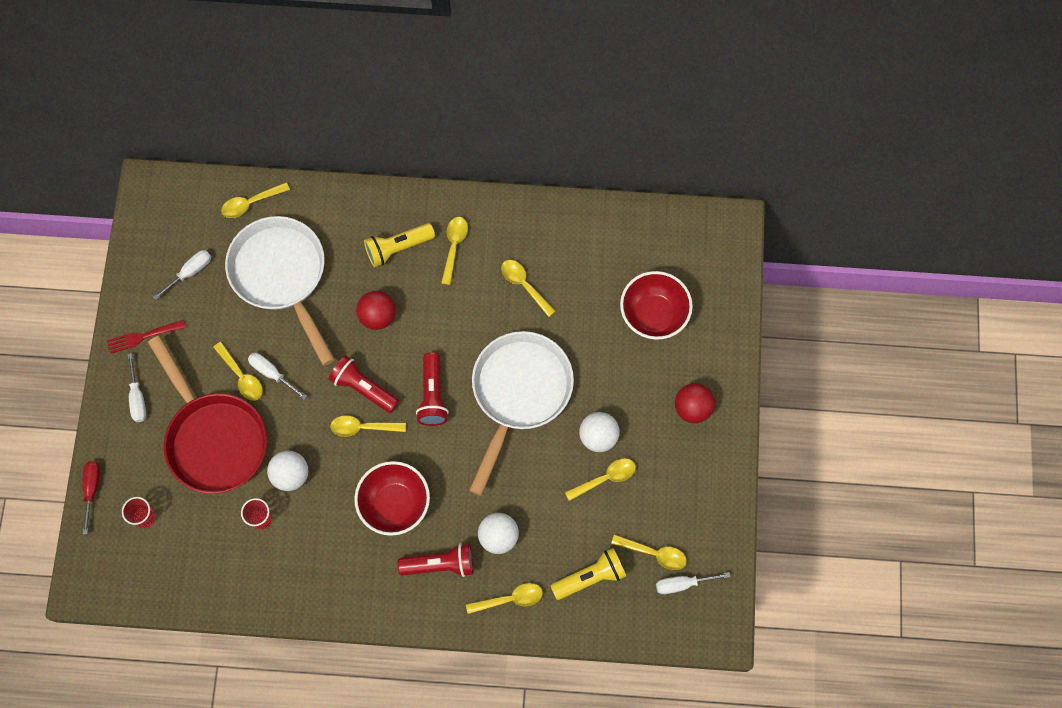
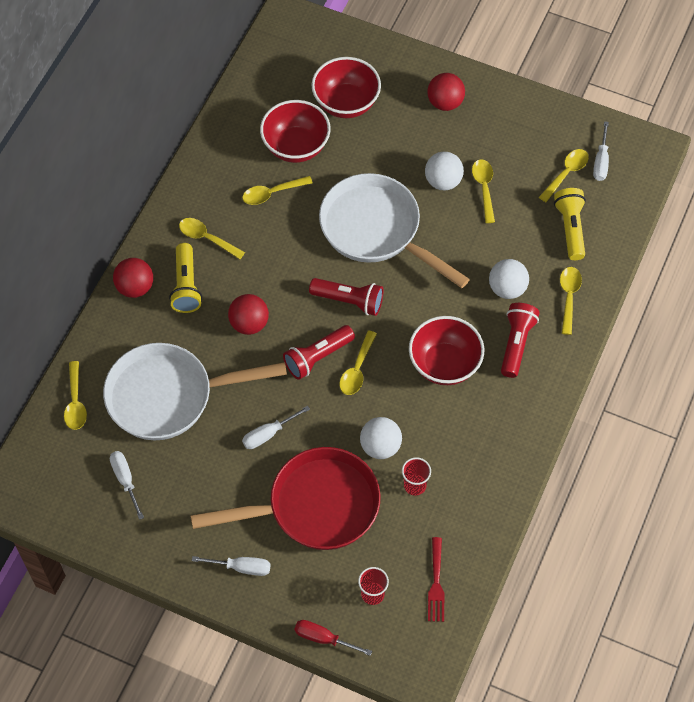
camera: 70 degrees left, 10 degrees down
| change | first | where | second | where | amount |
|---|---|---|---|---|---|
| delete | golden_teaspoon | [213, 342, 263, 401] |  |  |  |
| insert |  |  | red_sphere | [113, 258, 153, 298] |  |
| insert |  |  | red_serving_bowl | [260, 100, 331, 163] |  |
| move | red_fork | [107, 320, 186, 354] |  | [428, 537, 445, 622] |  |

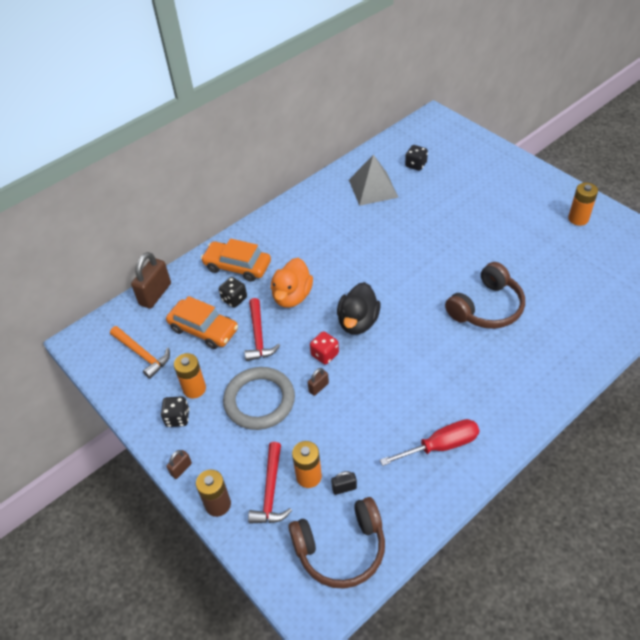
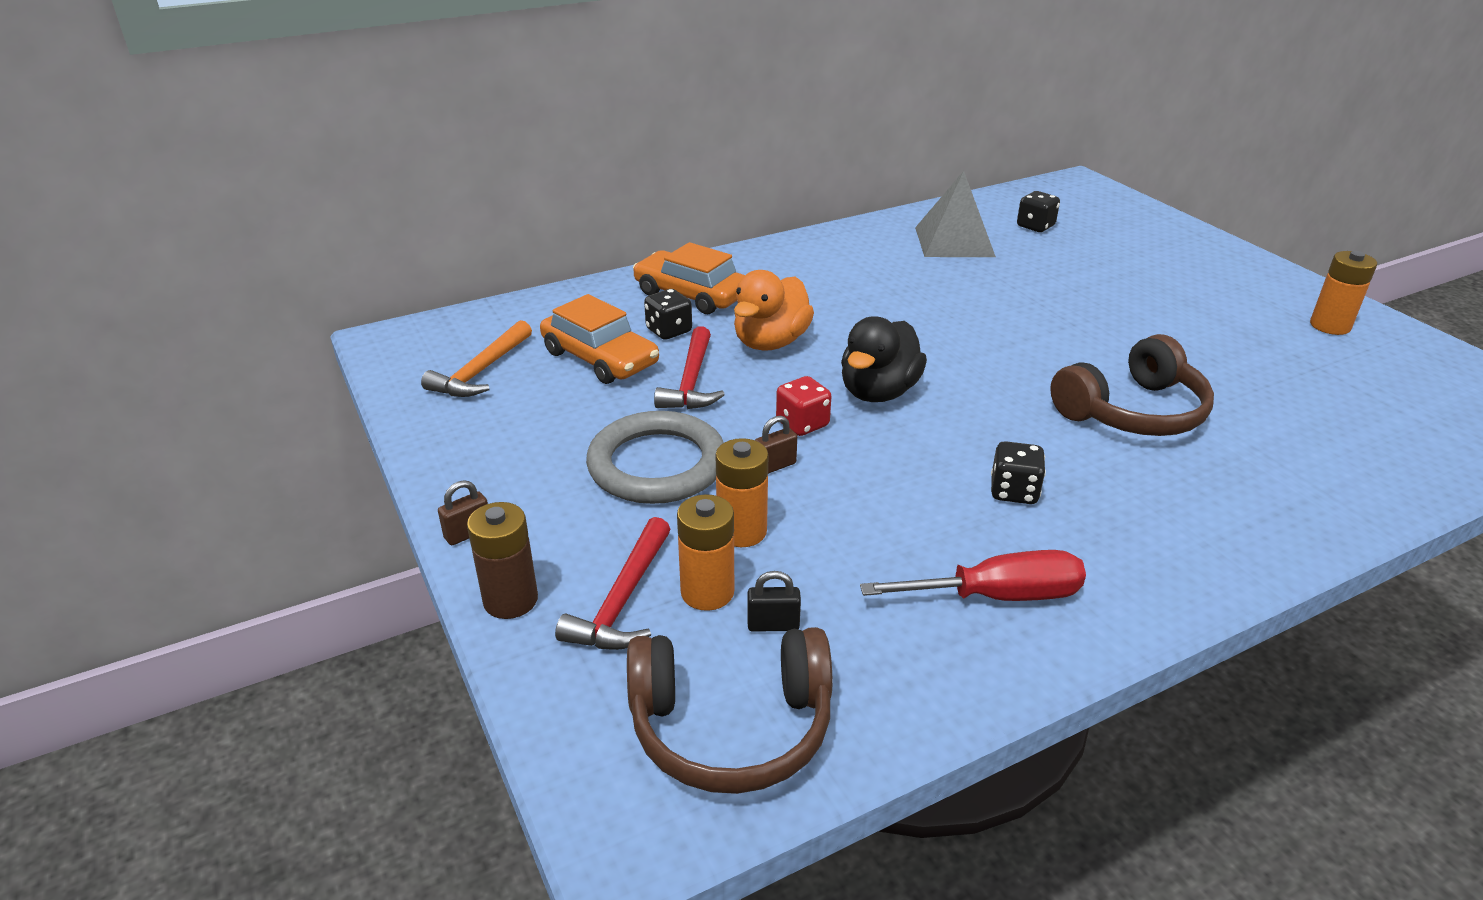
camera: 10 degrees right, 15 degrees down
| change | first | where | second | where | amount |
|---|---|---|---|---|---|
| delete | russet_small_lock | [131, 252, 171, 309] |  |  |  |
| move | jet-black_die | [161, 396, 189, 427] |  | [991, 441, 1046, 504] |  |
| move | orange_battery | [174, 353, 206, 398] |  | [716, 438, 768, 547] |  |
| rotate | orange_hammer | [110, 326, 170, 379] |  | [421, 320, 532, 397] | 60 degrees clockwise |

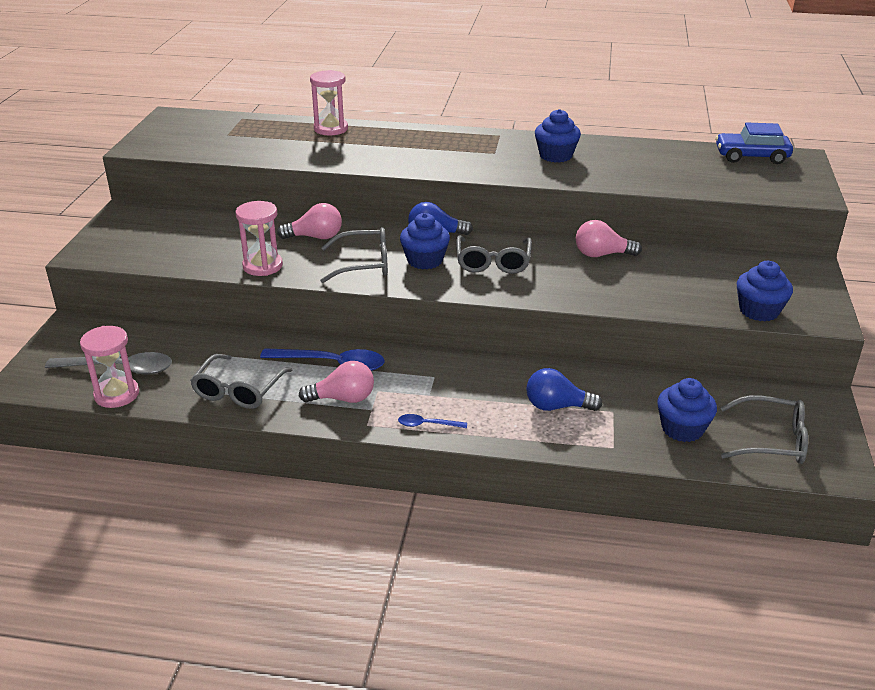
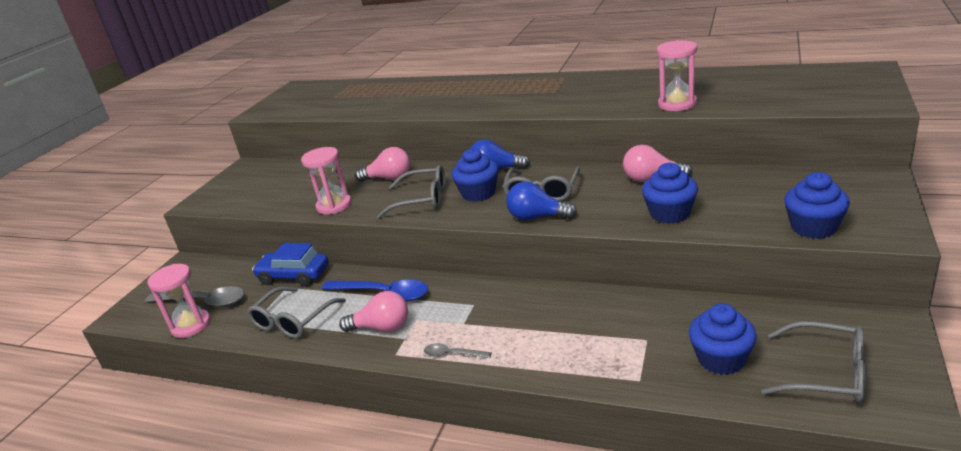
camera: 15 degrees right, 5 degrees down
| change | first | where | second | where | amount |
|---|---|---|---|---|---|
| move | rose-pink_sandglass | [310, 70, 348, 135] |  | [657, 40, 697, 111] |  |
| move | royal_blue_lightbulb | [526, 368, 603, 411] |  | [506, 182, 577, 220] |  |
| move | royal_blue_fairy_cake | [535, 109, 581, 163] |  | [642, 162, 698, 224] |  |
| move | royal_blue_automobile | [715, 122, 793, 164] |  | [252, 243, 329, 286] |  |
| recolor | royal_blue_teaspoon | [398, 414, 467, 428] | gray_teaspoon | [424, 343, 492, 358] |  |

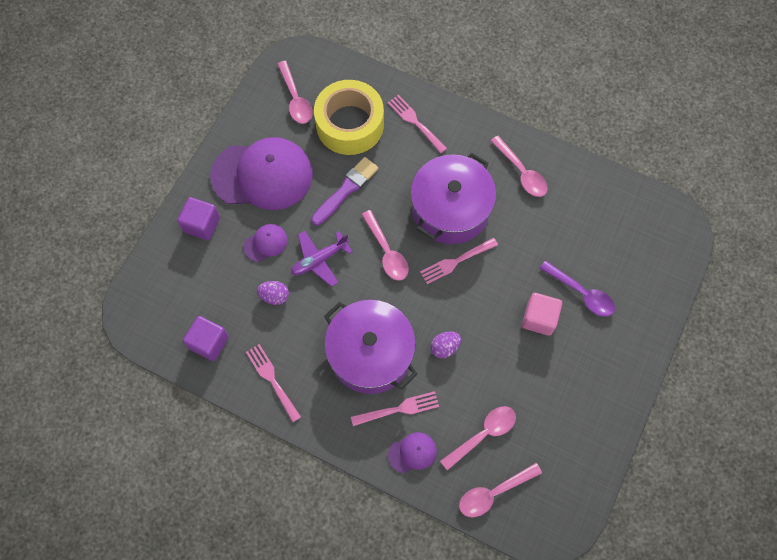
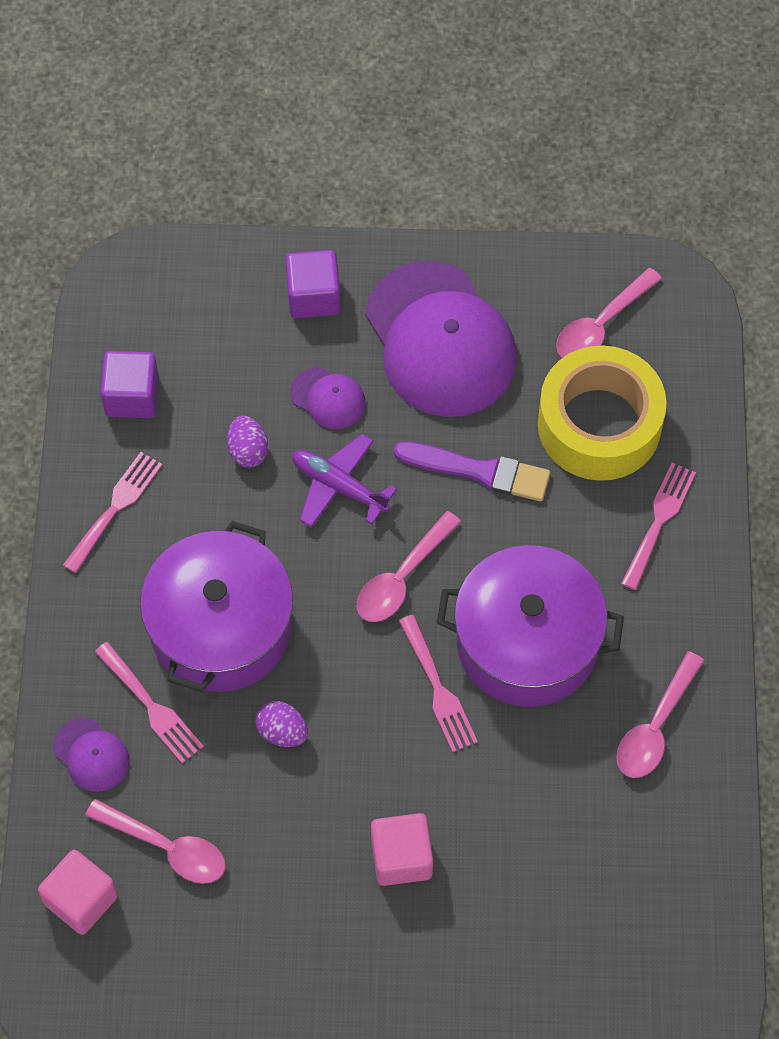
camera: 65 degrees right, 5 degrees down
| change | first | where | second | where | amount |
|---|---|---|---|---|---|
| delete | purple_teaspoon | [540, 261, 615, 317] |  |  |  |
| replace | rose-pink_teaspoon | [459, 463, 542, 517] | rose-pink_block | [38, 850, 118, 935] |  |
| rotate | rose-pink_fork | [420, 238, 498, 284] |  | [399, 615, 478, 752] | 150 degrees counterclockwise |

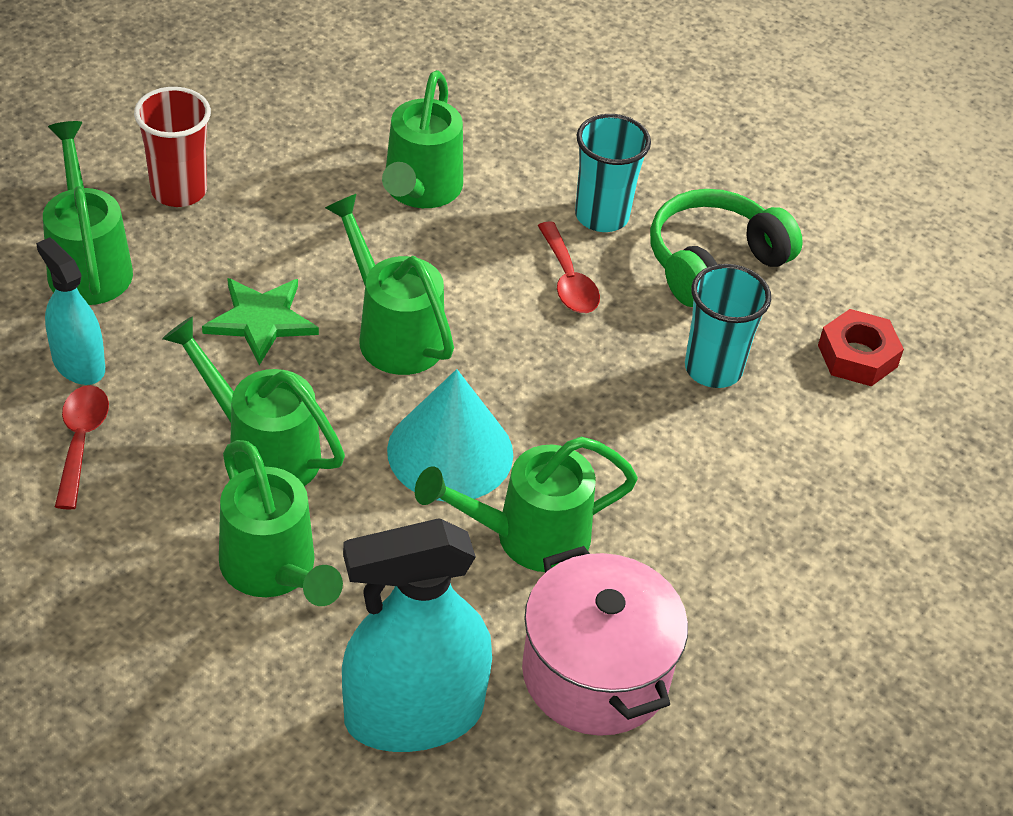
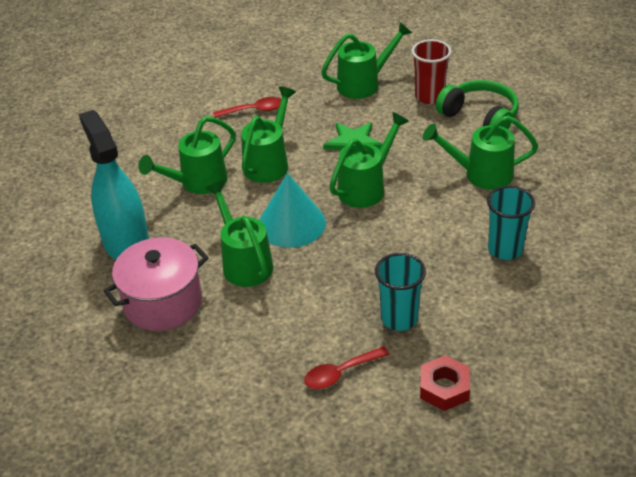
camera: 85 degrees right, 5 degrees down
| change | first | where | second | where | amount |
|---|---|---|---|---|---|
| delete | turquoise_spray_bottle | [36, 237, 105, 385] |  |  |  |
| move | red_teaspoon | [538, 221, 600, 313] |  | [304, 346, 390, 389] |  |
| move | emerald_headphones | [650, 189, 803, 307] |  | [436, 80, 519, 130] |  |

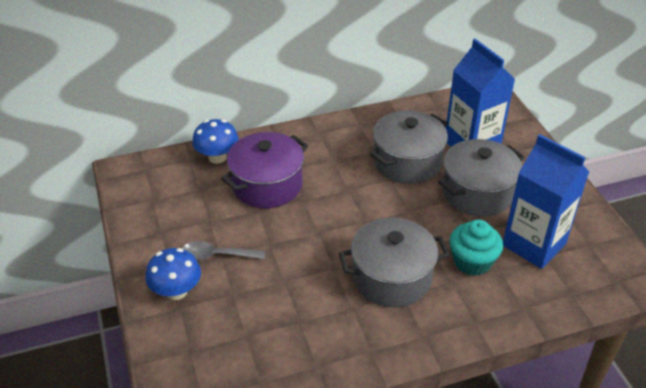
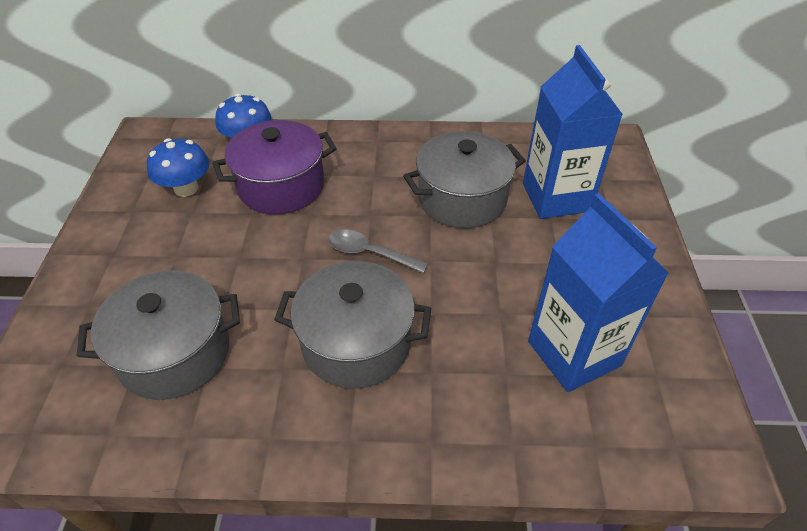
camera: 20 degrees right, 5 degrees up
| change | first | where | second | where | amount |
|---|---|---|---|---|---|
| delete | turquoise_fairy_cake | [450, 219, 503, 276] |  |  |  |
| move | royal_blue_toadstool | [145, 248, 201, 300] |  | [147, 138, 209, 197] |  |
| move | gray_teaspoon | [182, 241, 266, 260] |  | [328, 229, 428, 273] |  |
| move | gray_stockpot | [438, 139, 525, 216] |  | [77, 270, 240, 400] |  |

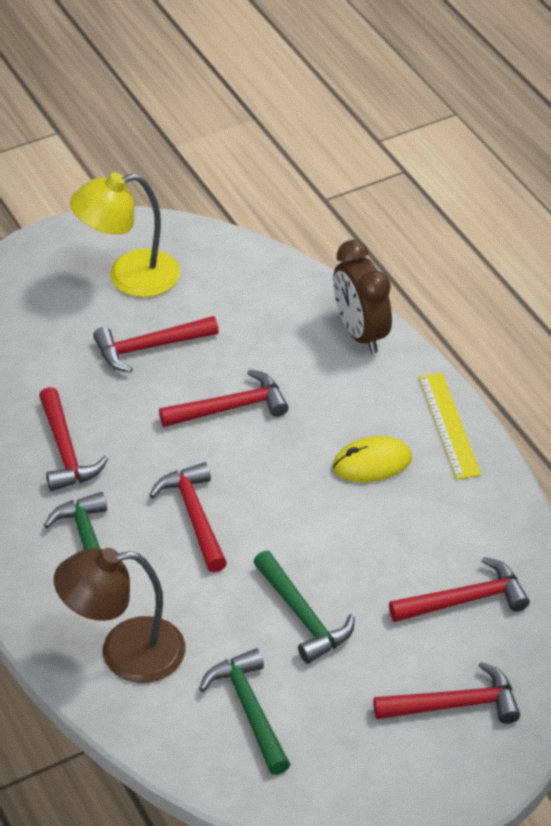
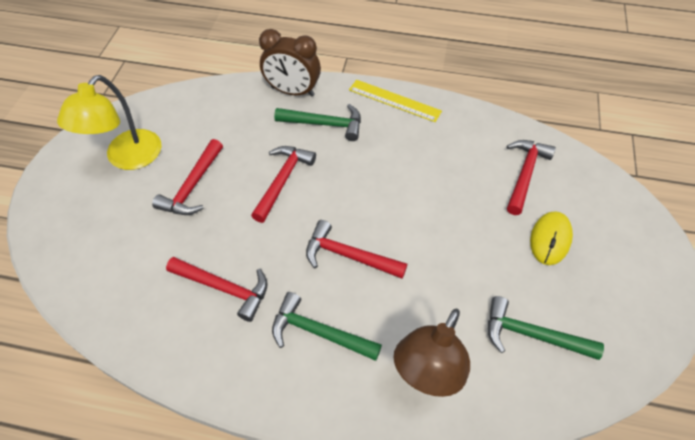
camera: 50 degrees left, 10 degrees up
| change | first | where | second | where | amount |
|---|---|---|---|---|---|
| delete | red_hammer | [373, 662, 520, 724] |  |  |  |
| move | emerald_hammer | [253, 550, 355, 664] |  | [274, 104, 361, 141] |  |
| move | golden_PC_mouse | [332, 436, 412, 482] |  | [530, 211, 573, 265] |  |

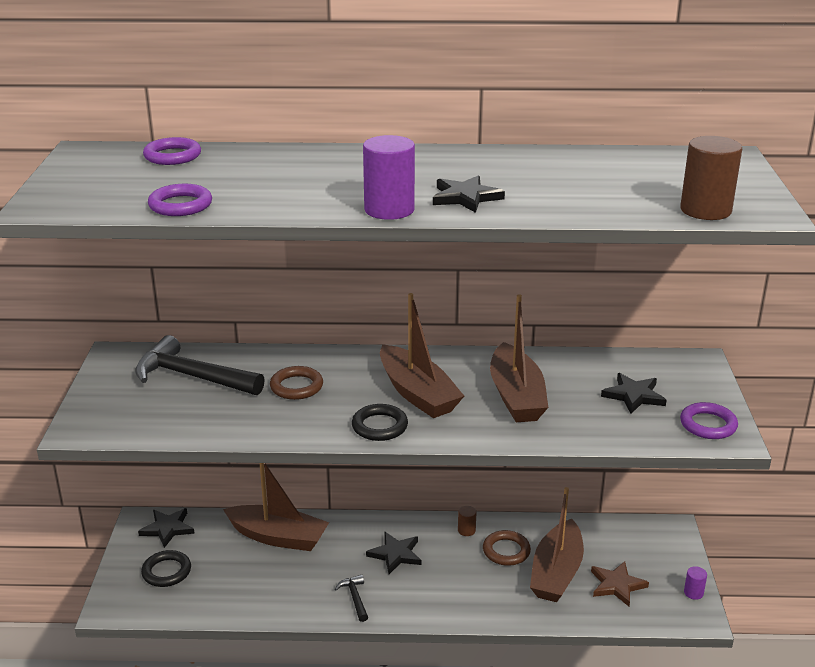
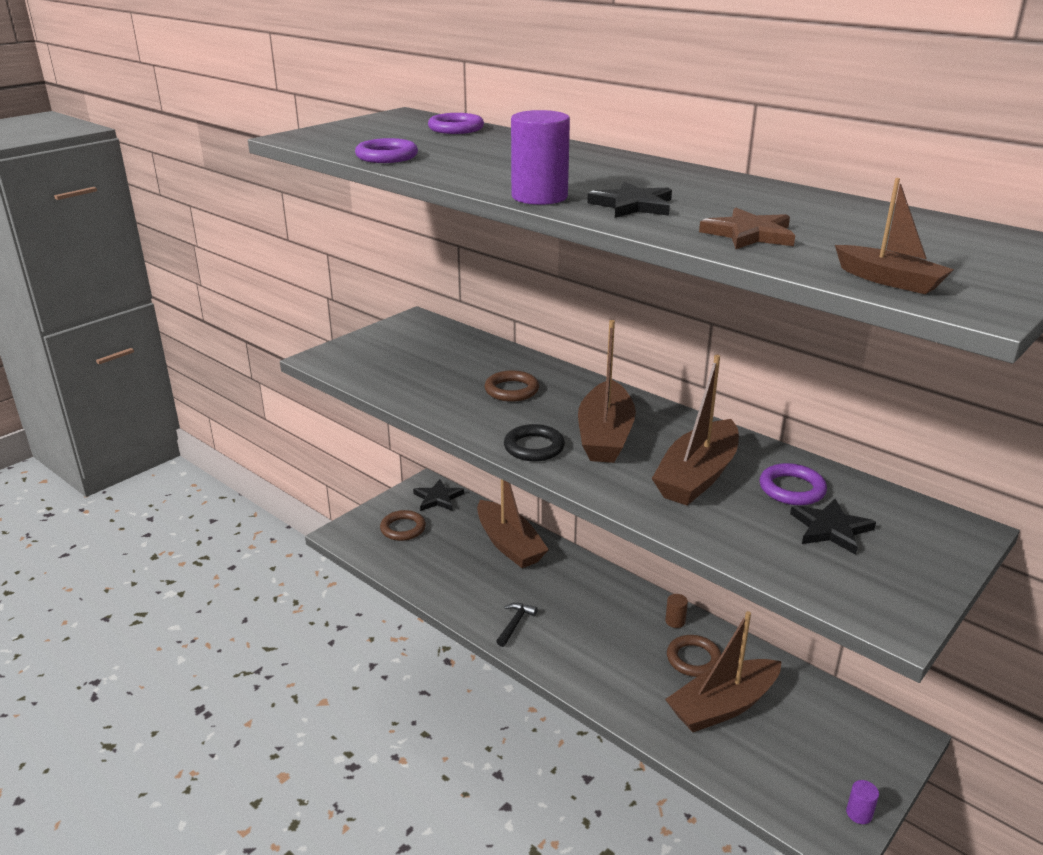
camera: 40 degrees right, 0 degrees up
| change | first | where | second | where | amount |
|---|---|---|---|---|---|
| delete | jet-black_hammer | [135, 335, 265, 395] |  |  |  |
| delete | jet-black_five-pointed_star | [366, 532, 421, 574] |  |  |  |
| move | russet_five-pointed_star | [591, 561, 649, 606] |  | [699, 207, 795, 249] |  |
| move | purple_ring | [680, 402, 738, 439] |  | [760, 463, 827, 505] |  |
| replace | russet_cylinder_shape | [680, 136, 742, 220] | russet_sailboat | [835, 178, 954, 294] |  |
| recolor | jet-black_ring | [141, 550, 191, 587] | russet_ring | [380, 510, 426, 541] |  |

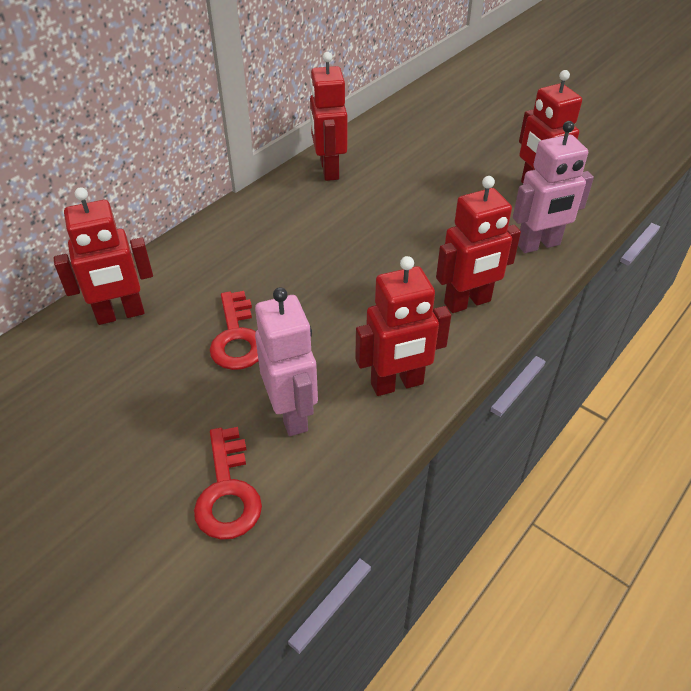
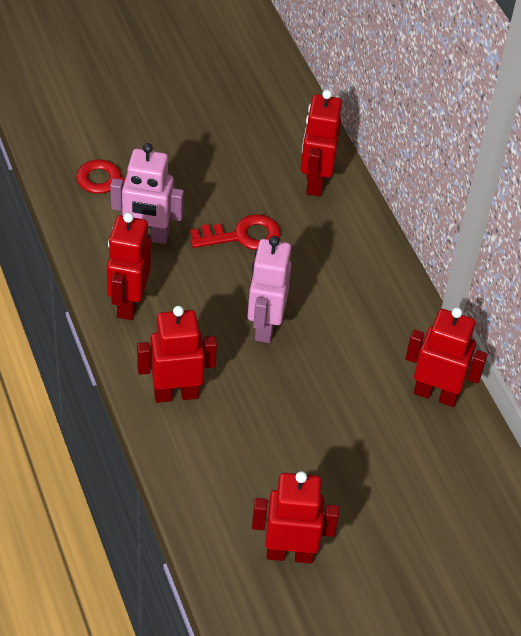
camera: 115 degrees right, 5 degrees up
| change | first | where | second | where | amount |
|---|---|---|---|---|---|
| move | rose-pink_toy_robot | [513, 121, 594, 253] |  | [247, 236, 291, 343] |  |
| rotate | red_latchkey | [210, 291, 259, 370] |  | [190, 214, 281, 250] | 150 degrees clockwise |
| rotate | red_toy_robot | [436, 176, 521, 313] |  | [137, 306, 217, 403] | 75 degrees clockwise |

